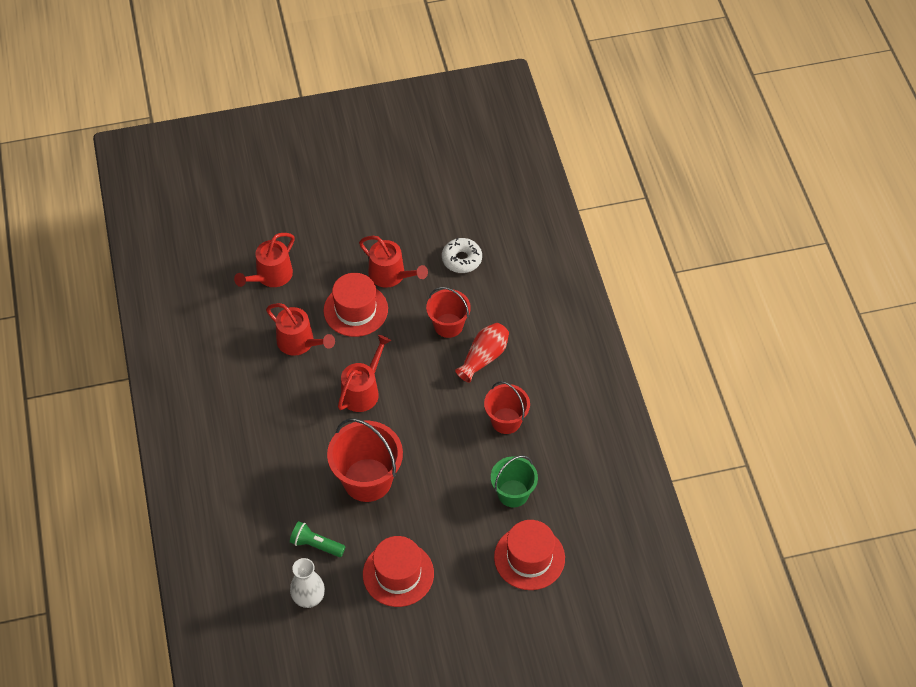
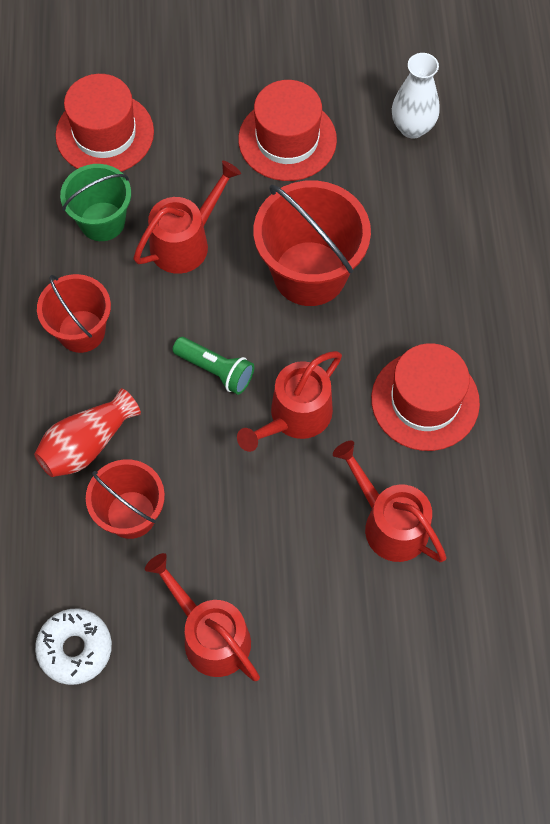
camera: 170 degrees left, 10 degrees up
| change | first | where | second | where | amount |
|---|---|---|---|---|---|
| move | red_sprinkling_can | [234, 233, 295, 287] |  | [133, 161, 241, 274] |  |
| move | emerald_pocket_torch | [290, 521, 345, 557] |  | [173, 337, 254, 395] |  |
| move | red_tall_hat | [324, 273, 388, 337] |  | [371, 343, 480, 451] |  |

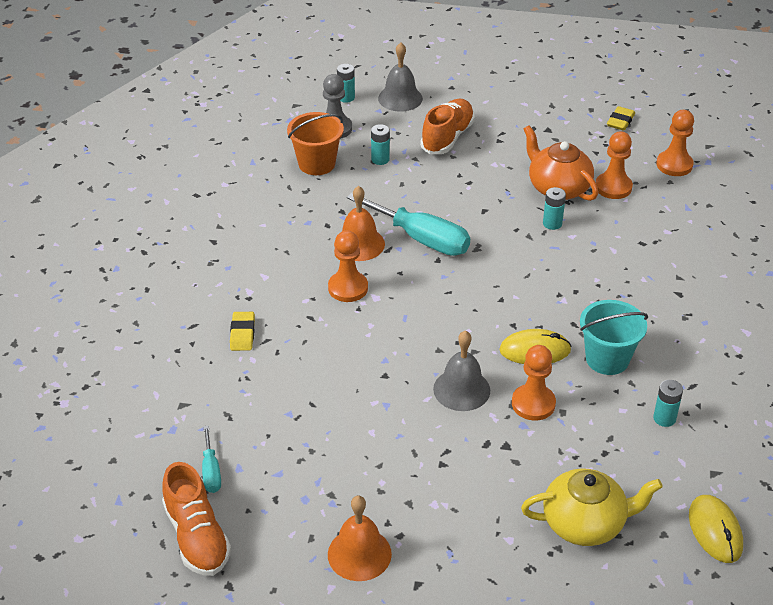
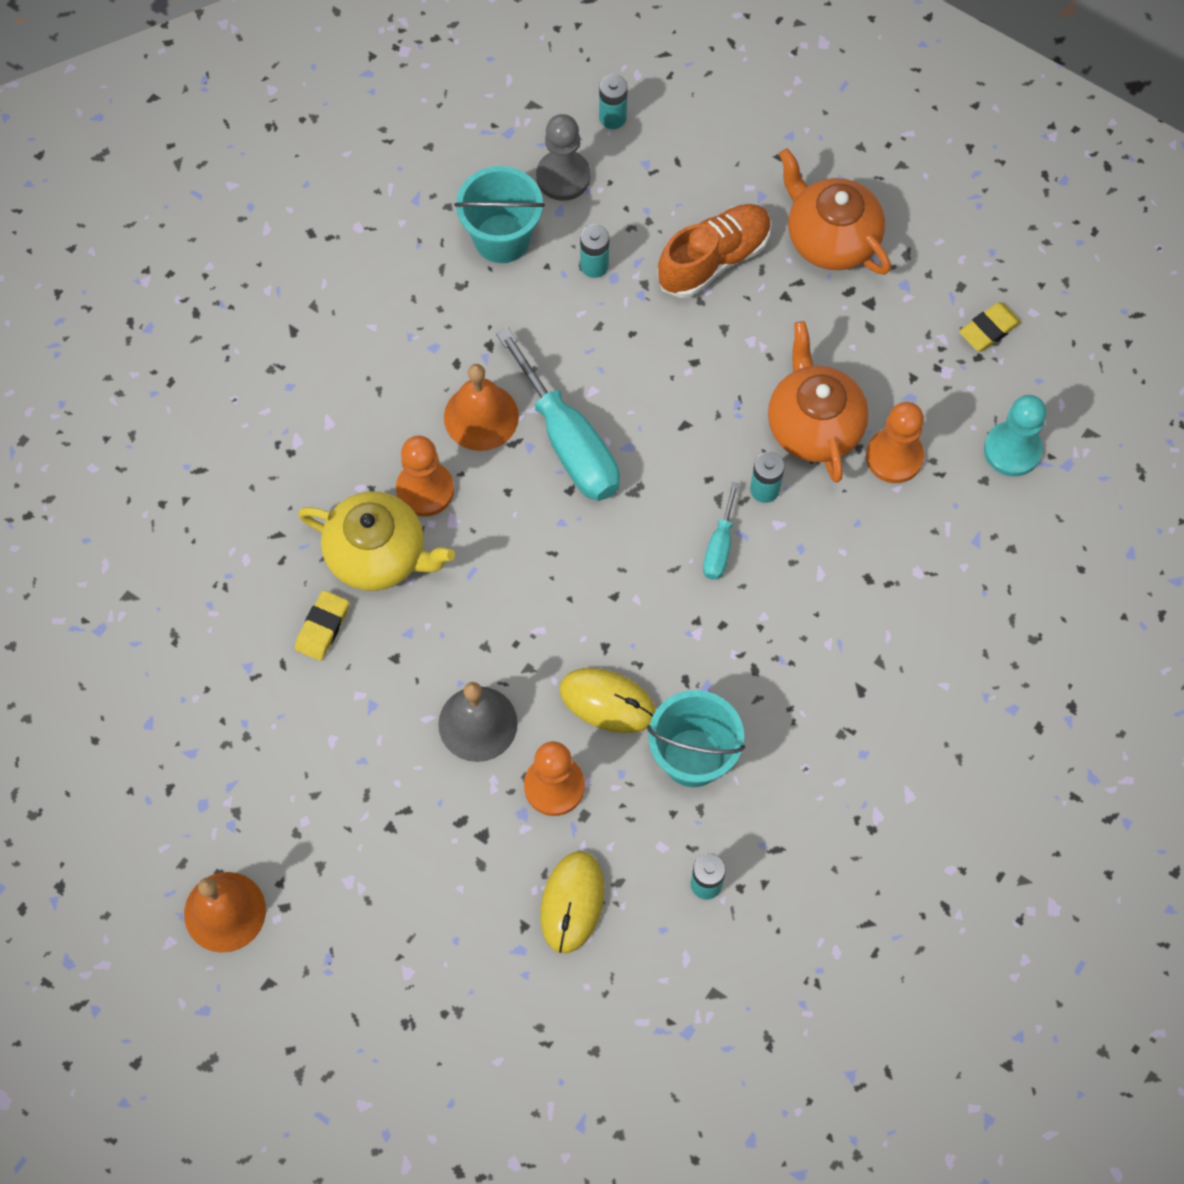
camera: 25 degrees right, 25 degrees up
| change | first | where | second | where | amount |
|---|---|---|---|---|---|
| delete | orange_shoe | [162, 462, 231, 576] |  |  |  |
| delete | gray_school_bell | [378, 43, 423, 112] |  |  |  |
| insert |  |  | orange_china_teapot | [779, 148, 891, 275] |  |
| move | turquoise_screwdriver | [202, 425, 221, 493] |  | [703, 482, 739, 580] |  |
| move | golden_eraser | [230, 312, 255, 351] |  | [295, 590, 349, 661] |  |
| move | golden_china_teapot | [521, 468, 663, 546] |  | [298, 491, 455, 591] |  |
| move | golden_PC_mouse | [689, 495, 743, 563] |  | [540, 851, 604, 953] |  |
| recolor | orange_sand_bucket | [287, 112, 344, 175] | turquoise_sand_bucket | [454, 166, 545, 263] |  |
| recolor | orange_chess_pawn | [656, 110, 694, 176] | turquoise_chess_pawn | [984, 395, 1046, 477] |  |

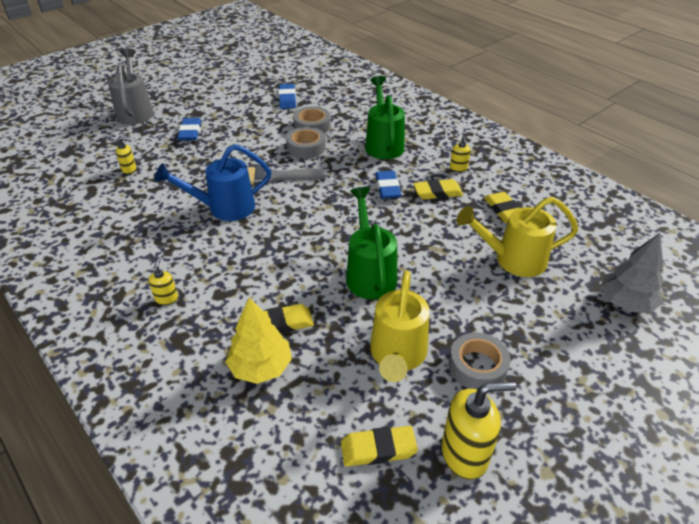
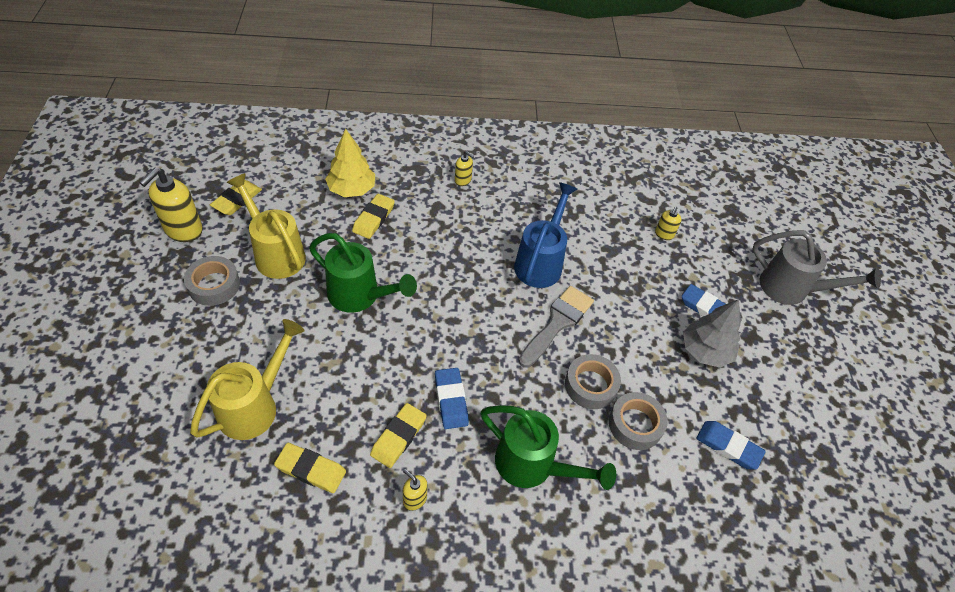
camera: 125 degrees right, 10 degrees up
| change | first | where | second | where | amount |
|---|---|---|---|---|---|
| move | gray_fir_tree | [600, 233, 664, 313] |  | [683, 299, 741, 368] |  |
| rotate | royal_blue_eraser | [375, 171, 402, 199] |  | [435, 368, 469, 429] | 45 degrees clockwise |

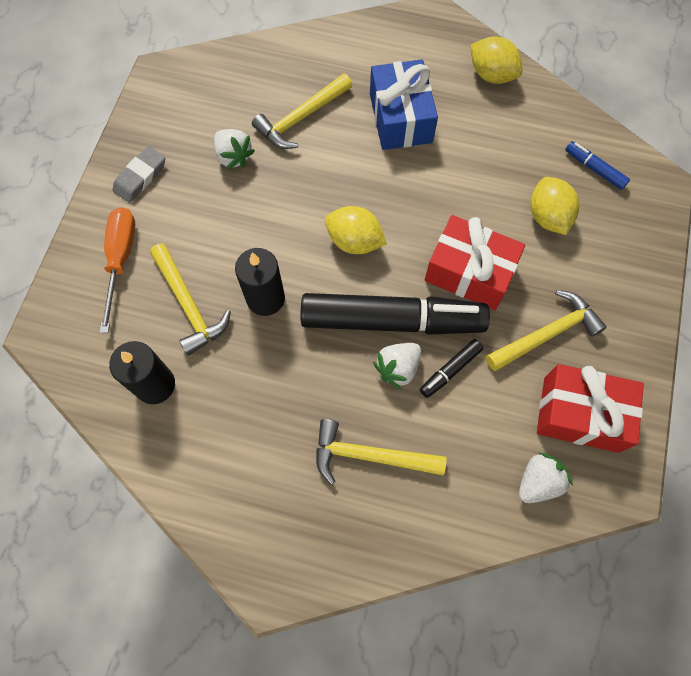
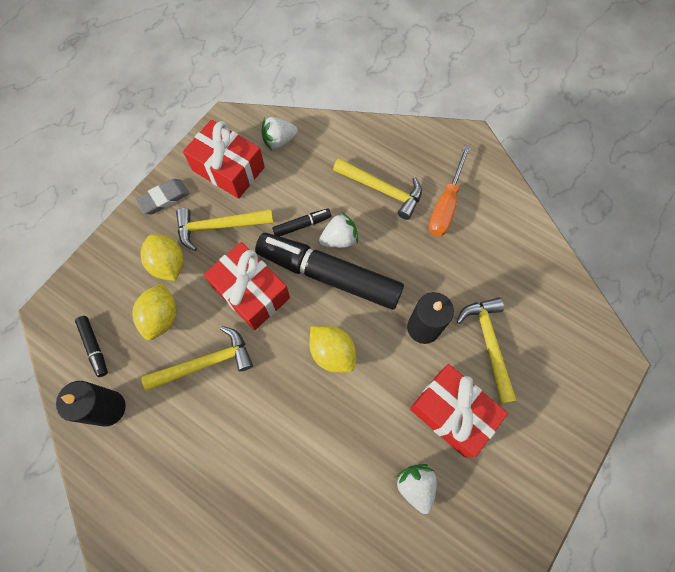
camera: 160 degrees left, 0 degrees up
| change | first | where | second | where | amount |
|---|---|---|---|---|---|
| delete | royal_blue_gift | [370, 59, 438, 150] |  |  |  |
| insert |  |  | red_gift | [410, 364, 508, 457] |  |
| move | orange_screwdriver | [100, 207, 135, 333] |  | [428, 145, 471, 236] |  |
| move | jet-black_wax_candle | [109, 341, 175, 404] |  | [56, 381, 126, 426] |  |
| move | gray_eraser | [112, 146, 165, 202] |  | [135, 179, 190, 214] |  |
| move | golden_hammer | [252, 74, 352, 149] |  | [142, 326, 253, 391] |  |
| move | golden_toy_lemon | [470, 36, 522, 84] |  | [140, 234, 184, 281] |  |
| recolor | royal_blue_marker_pen | [565, 141, 630, 190] | jet-black_marker_pen | [75, 316, 108, 377] |  |

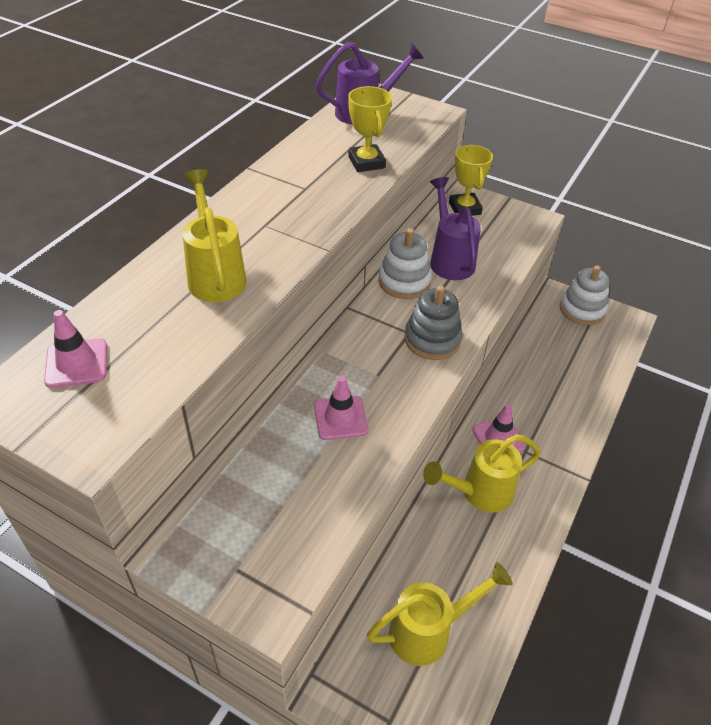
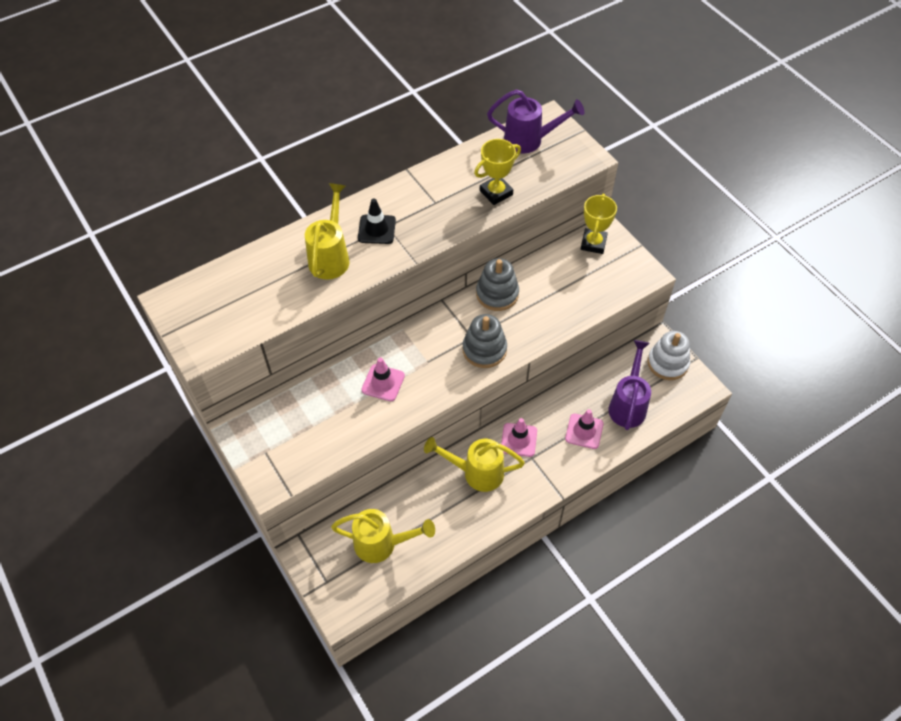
camera: 30 degrees right, 10 degrees up
| change | first | where | second | where | amount |
|---|---|---|---|---|---|
| insert |  |  | jet-black_road_cone | [358, 198, 396, 244] |  |
| move | rose-pink_road_cone | [44, 310, 107, 388] |  | [565, 409, 603, 449] |  |
| move | purple_sprinkling_can | [430, 177, 481, 280] |  | [609, 340, 651, 430] |  |
| recolor | pure_white_stacking_toy | [379, 228, 432, 299] | gray_stacking_toy | [476, 258, 519, 311] |  |
| rotate | golden_trophy | [348, 86, 392, 172] |  | [474, 139, 521, 205] | 45 degrees clockwise |

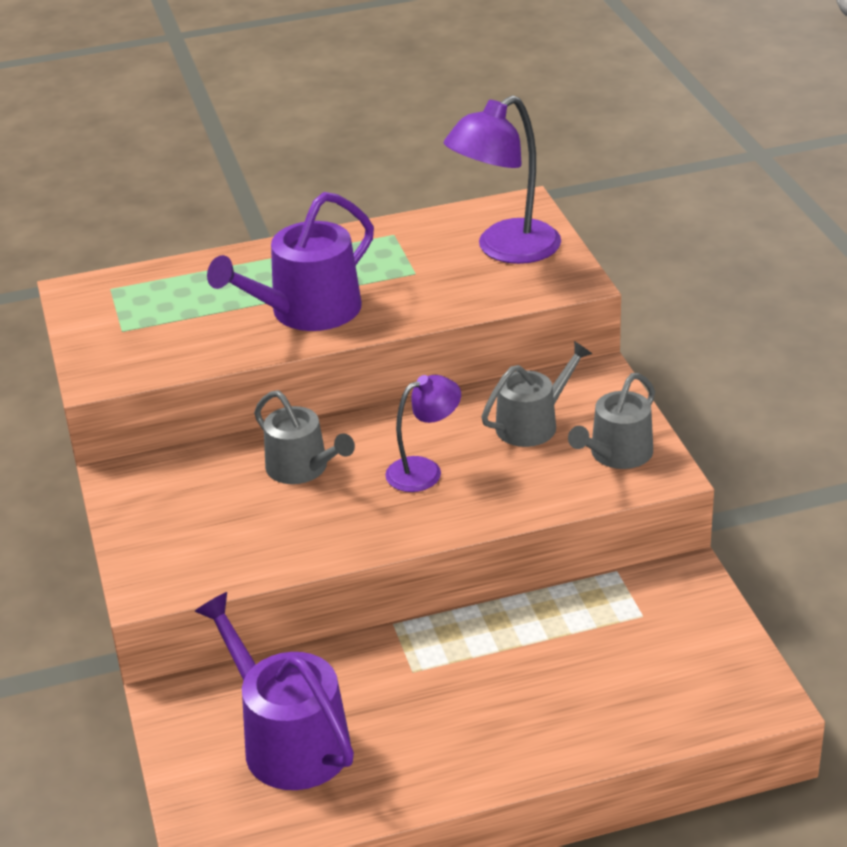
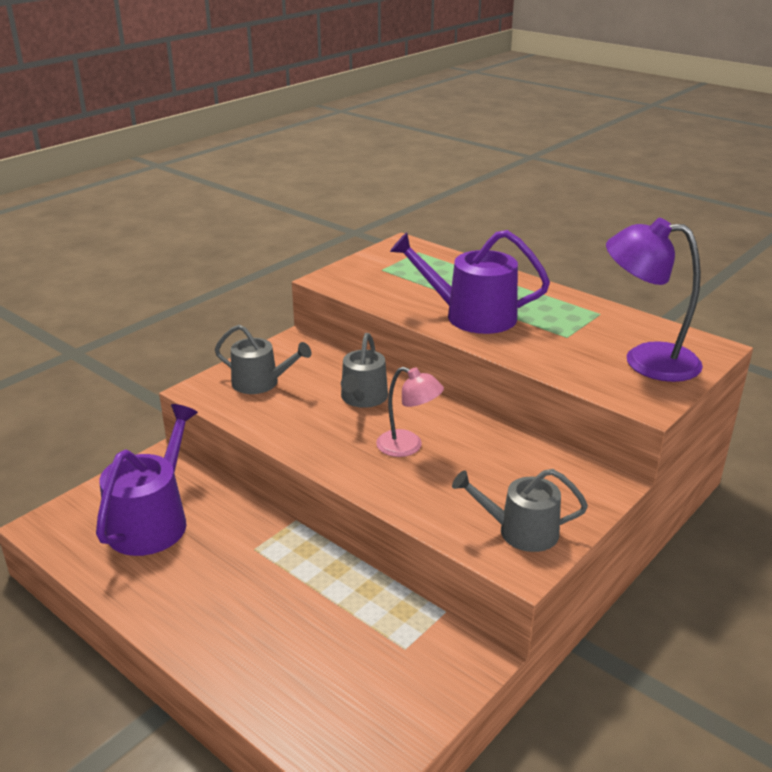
camera: 55 degrees right, 5 degrees down
| change | first | where | second | where | amount |
|---|---|---|---|---|---|
| move | gray_sprinkling_can | [481, 341, 592, 447] |  | [215, 325, 312, 394] |  |
| recolor | purple_lamp | [385, 375, 461, 492] | rose-pink_lamp | [376, 367, 444, 457] |  |

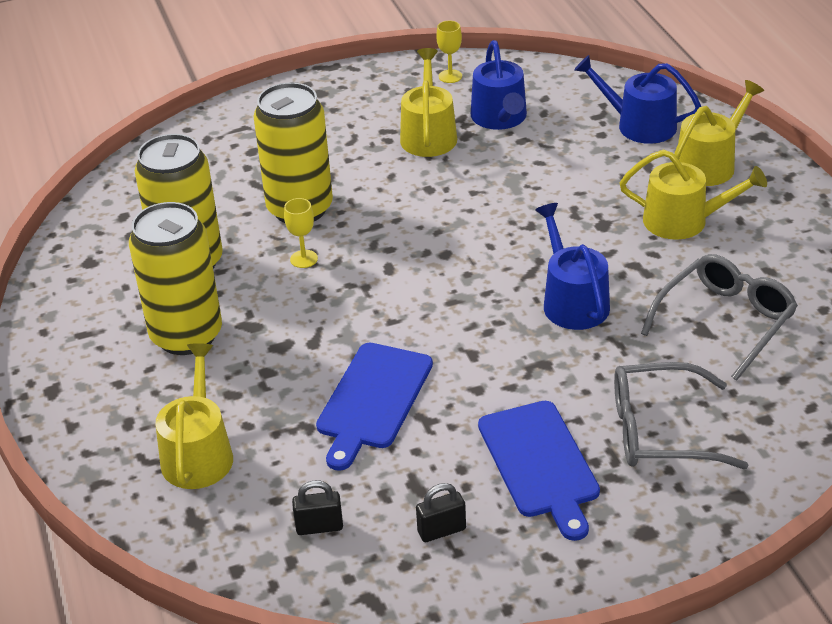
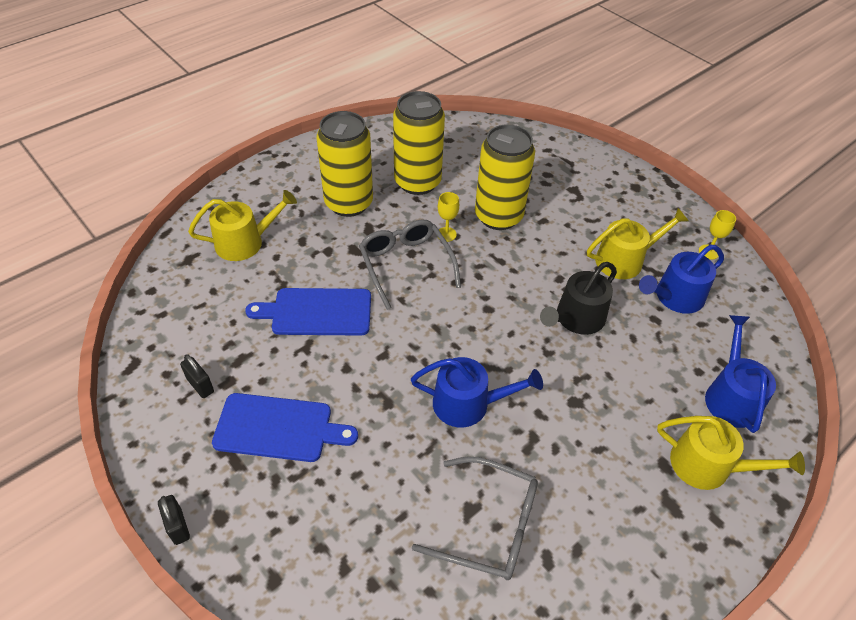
camera: 65 degrees right, 10 degrees up
| change | first | where | second | where | amount |
|---|---|---|---|---|---|
| delete | golden_sprinkling_can | [620, 149, 767, 240] |  |  |  |
| insert |  |  | jet-black_sprinkling_can | [540, 262, 617, 335] |  |
| move | jet-black_small_lock | [292, 480, 343, 535] |  | [158, 495, 190, 545] |  |
| move | gray_glasses | [614, 362, 748, 469] |  | [359, 220, 461, 310] |  |
| rotate | royal_blue_chopping_board | [478, 401, 600, 541] |  | [212, 393, 358, 462] | 135 degrees counterclockwise |
| rotate | royal_blue_sprinkling_can | [535, 203, 610, 330] |  | [411, 357, 543, 427] | 45 degrees clockwise |

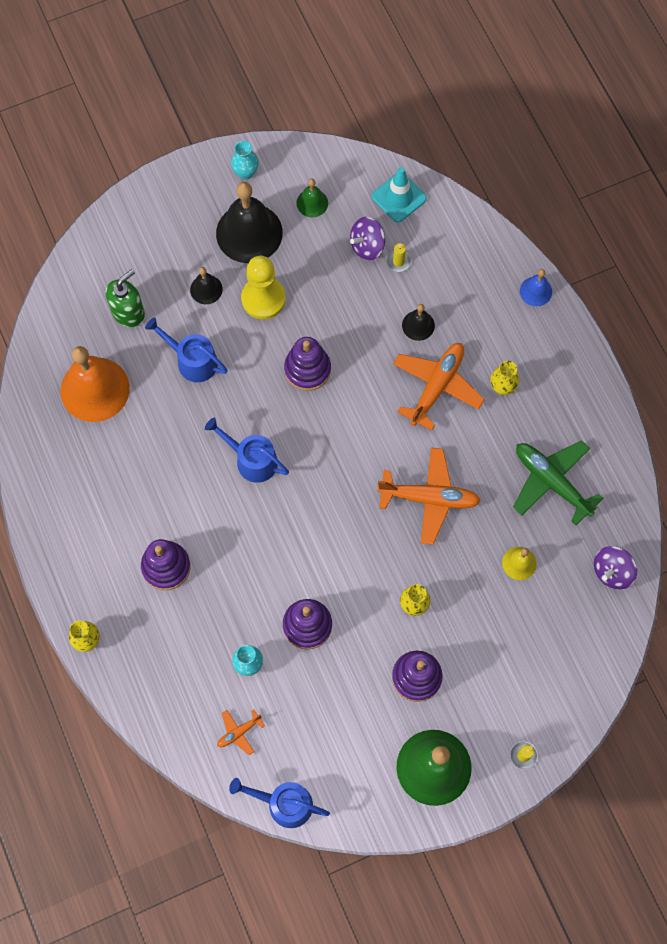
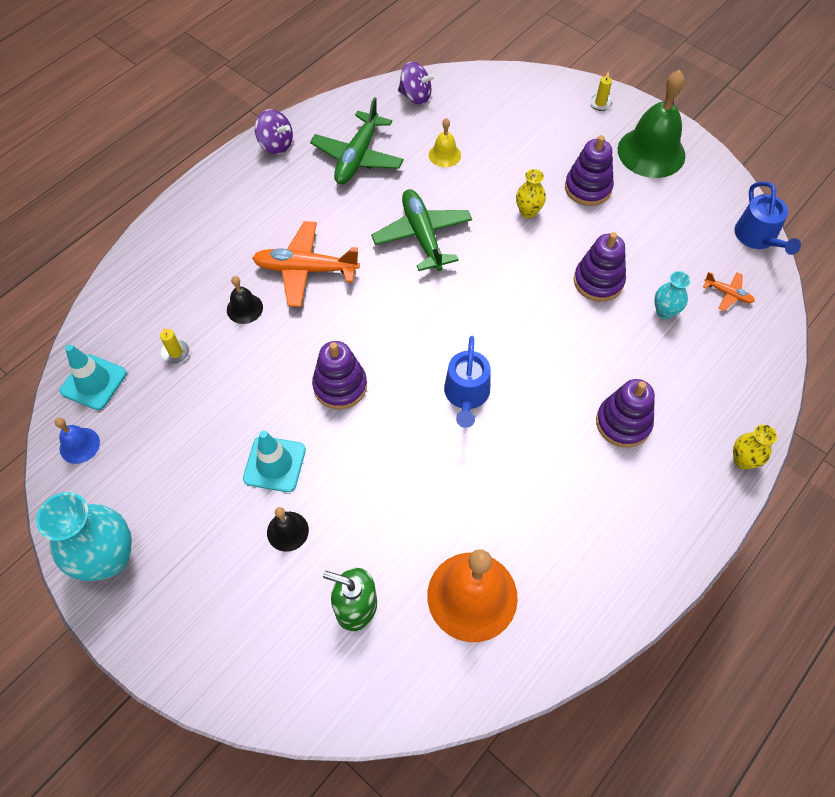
camera: 115 degrees left, 10 degrees down
| change | first | where | second | where | amount |
|---|---|---|---|---|---|
| delete | royal_blue_sprinkling_can | [145, 317, 228, 382] |  |  |  |
| delete | jet-black_school_bell | [216, 182, 283, 263] |  |  |  |
| delete | emerald_school_bell | [296, 179, 328, 217] |  |  |  |
| delete | golden_vase | [490, 361, 519, 395] |  |  |  |
| move | purple_whirligig | [350, 217, 385, 260] |  | [255, 109, 293, 154] |  |
| move | royal_blue_school_bell | [520, 269, 552, 306] |  | [55, 418, 100, 464] |  |
| replace | golden_chess_pawn | [241, 256, 286, 319] | turquoise_road_cone | [243, 431, 306, 492] |  |
| recolor | orange_toy_plane | [377, 448, 481, 545] | emerald_toy_plane | [371, 189, 472, 271] |  |
| resize | turquoise_vase | [231, 141, 259, 180] |  | [36, 492, 132, 581] | x1.95 |

